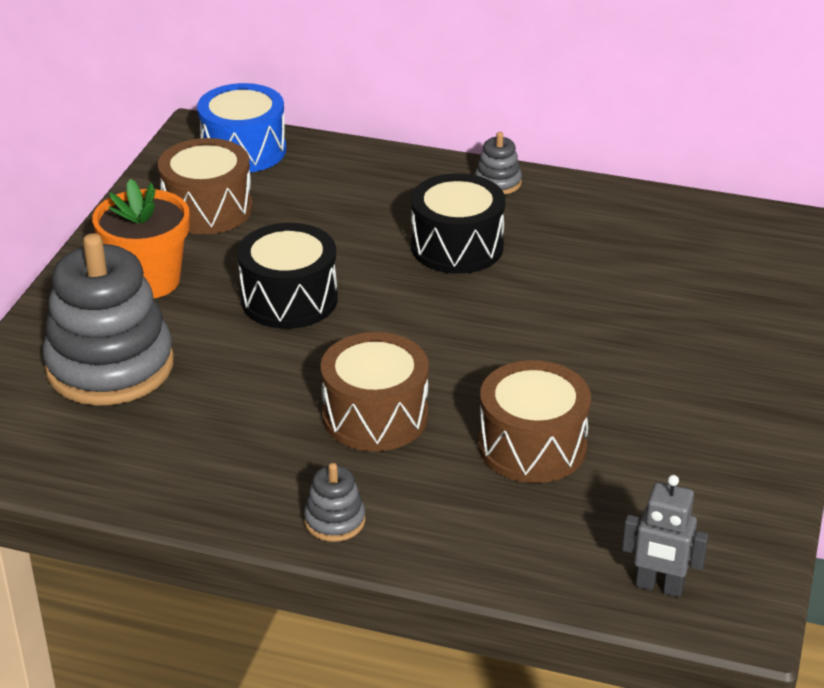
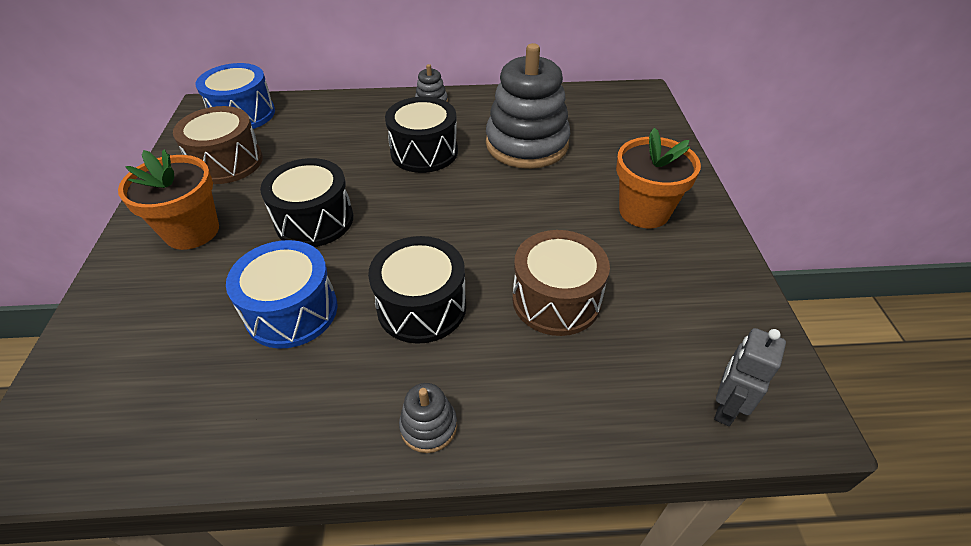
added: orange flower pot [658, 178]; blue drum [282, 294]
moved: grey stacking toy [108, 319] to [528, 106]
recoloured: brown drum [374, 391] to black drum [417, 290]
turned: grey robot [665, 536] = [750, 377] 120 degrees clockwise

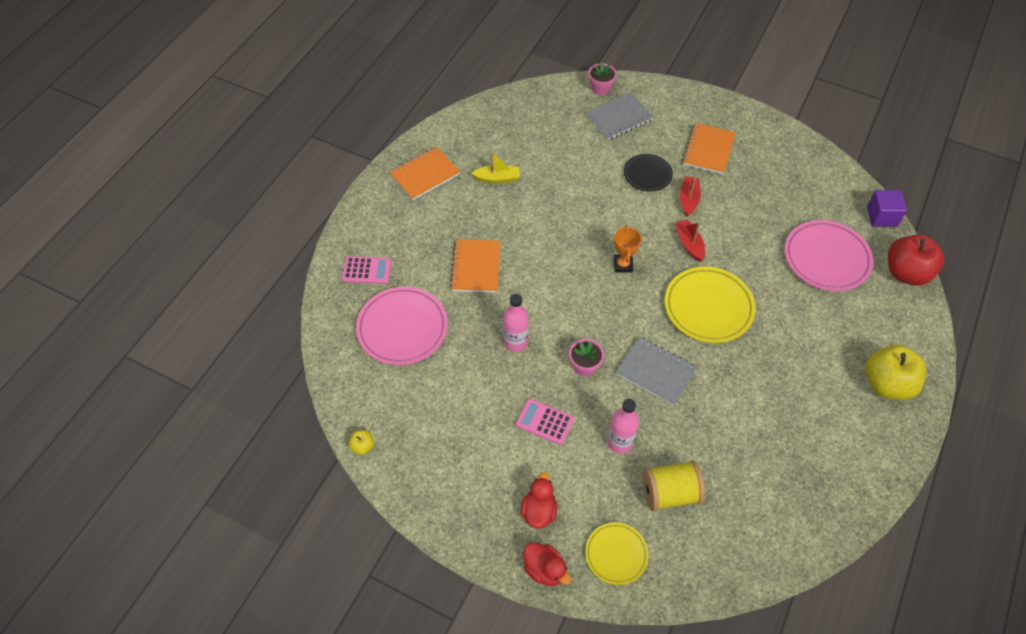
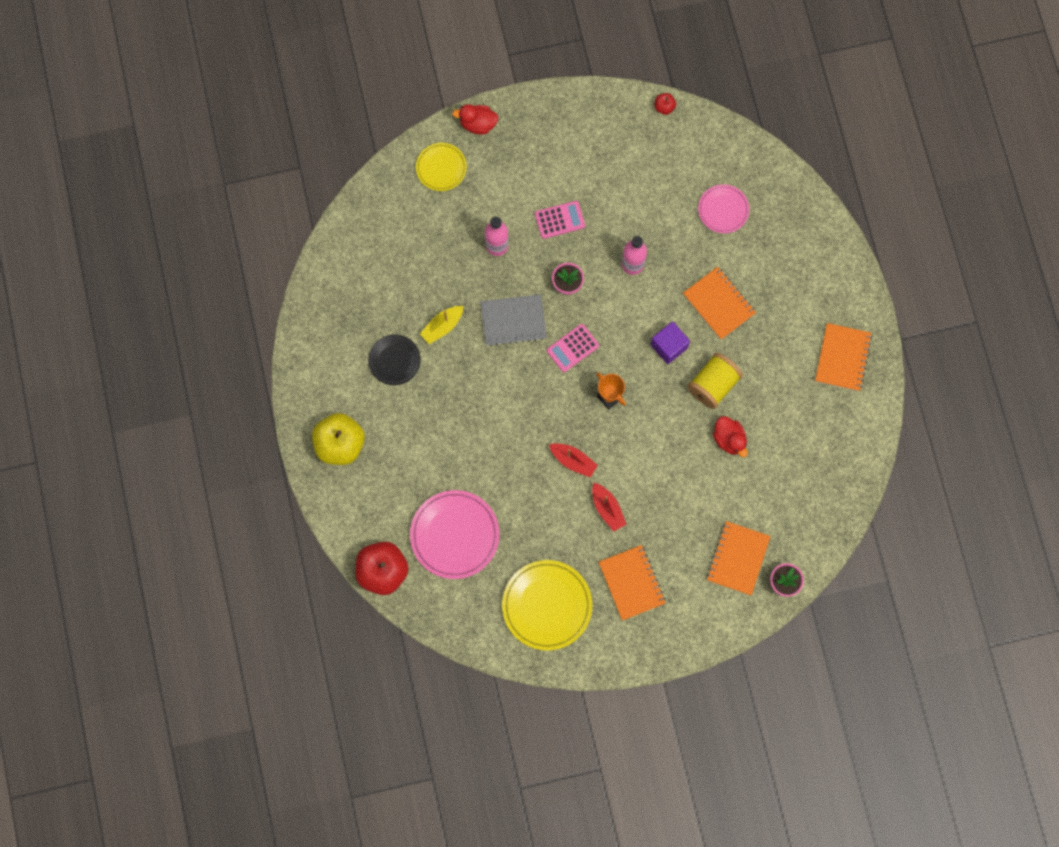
moved: yellow boat [495, 167] to [442, 325]; black plate [648, 172] to [394, 359]; purple cube [887, 208] to [670, 343]; pink calculator [367, 270] to [573, 348]; yellow plate [710, 305] to [547, 605]; yellow spool [674, 485] to [715, 381]; red duck [539, 500] to [730, 436]
recoloured: grey notebook [619, 116] to orange notebook [739, 558]; yellow apple [361, 442] to red apple [665, 104]
resized: pink plate [402, 325] = [723, 208] x0.60

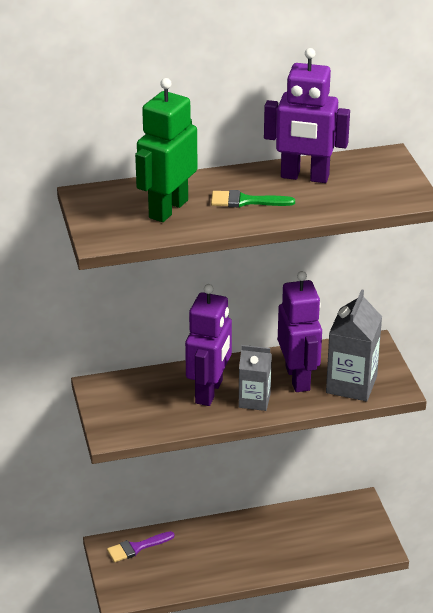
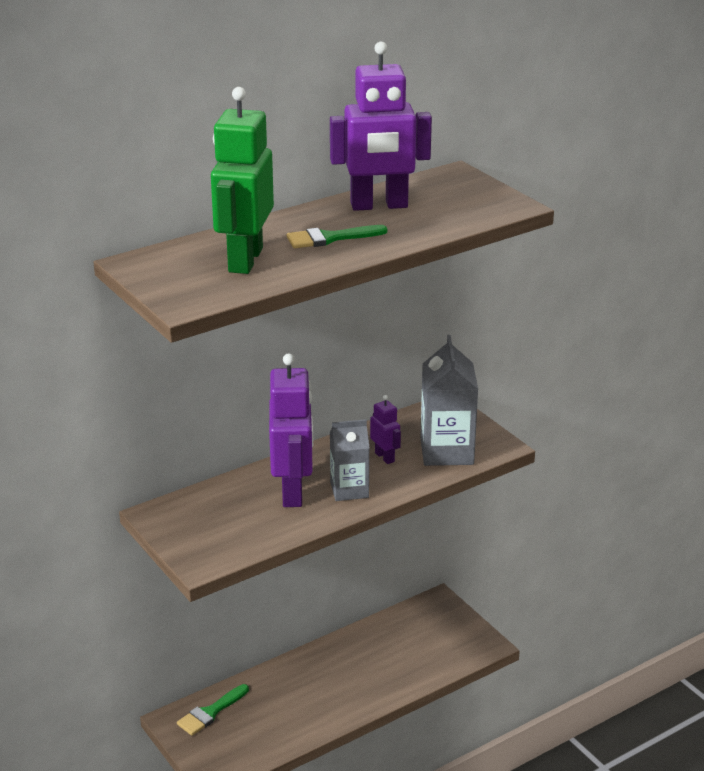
recoloured: purple brush [141, 546] to green brush [213, 710]
resized: purple robot [300, 331] = [385, 429] x0.48

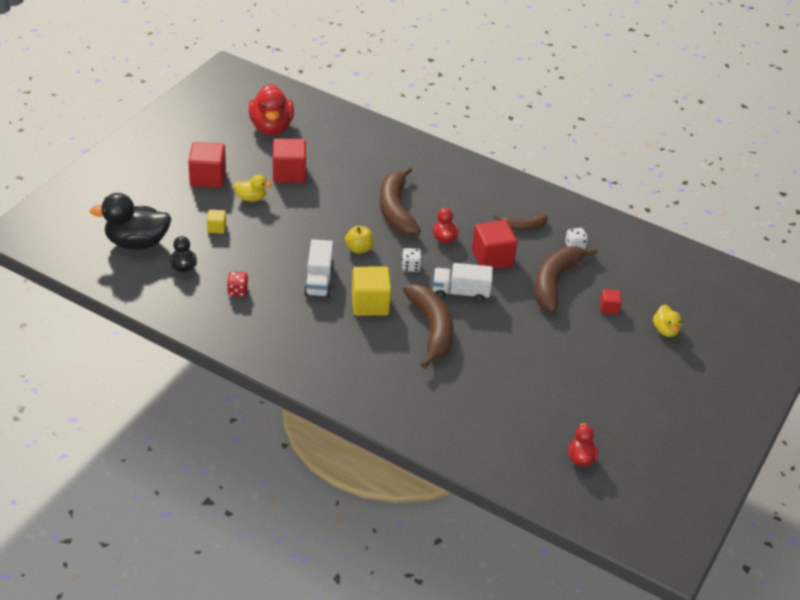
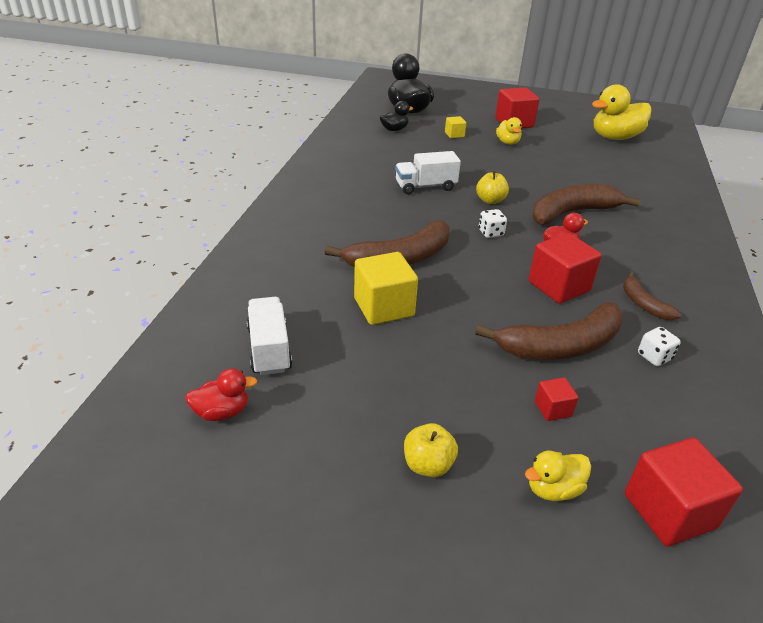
removed: red dice [237, 284]
added: yellow apple [431, 450]
moved: red cube [289, 161] to [684, 492]; white truck [463, 283] to [269, 336]; yellow cube [371, 291] to [386, 288]
recoloured: red duck [271, 109] to yellow duck [621, 112]
turned: brown banana [566, 279] = [549, 331] 150 degrees clockwise

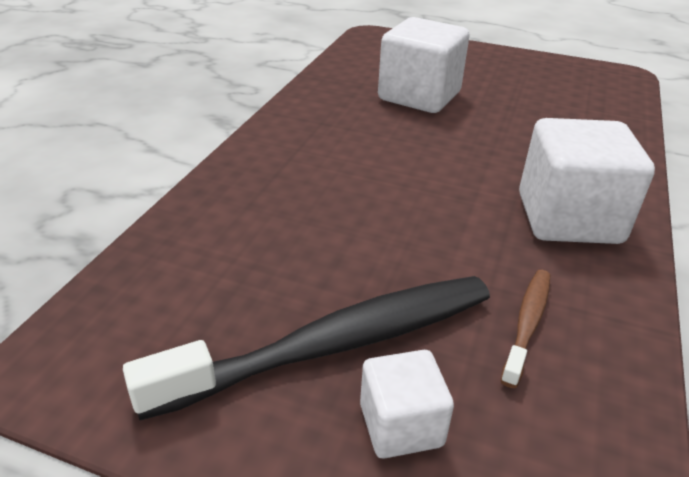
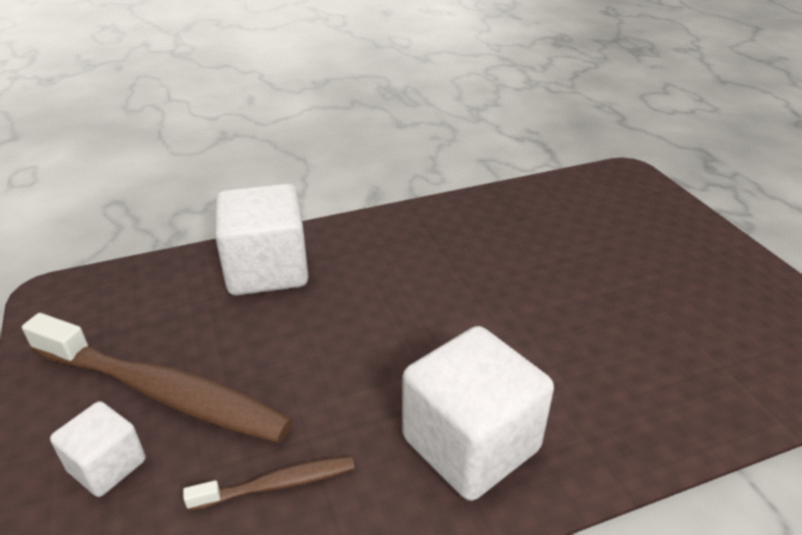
moved: white cube [424, 65] to [262, 239]
recoloured: black toothbrush [306, 348] to brown toothbrush [157, 378]

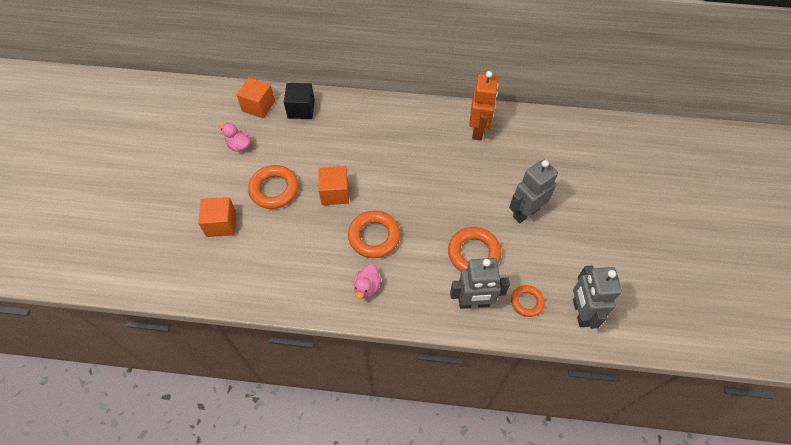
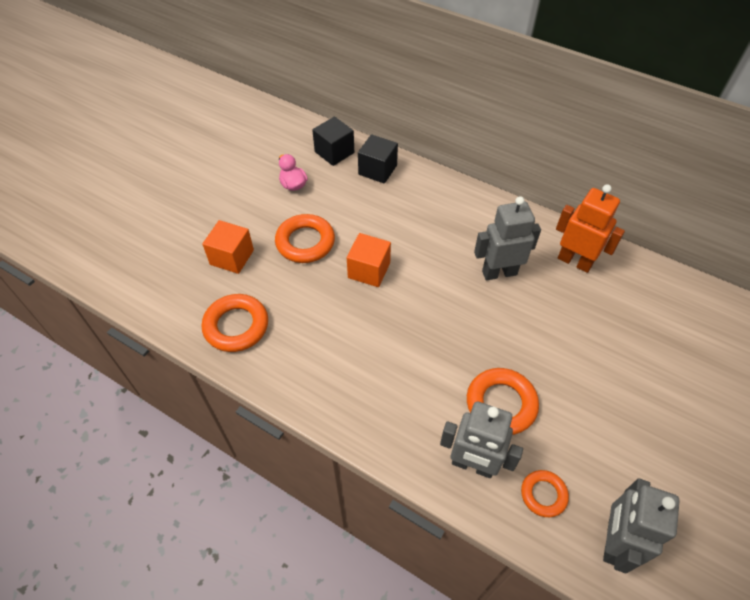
removed: pink duck [367, 281]
moved: grey robot [533, 191] to [507, 238]; orange ring [374, 234] to [235, 323]
recoloured: orange cube [255, 97] to black cube [333, 141]
turned: orange robot [484, 105] = [590, 229] 90 degrees counterclockwise

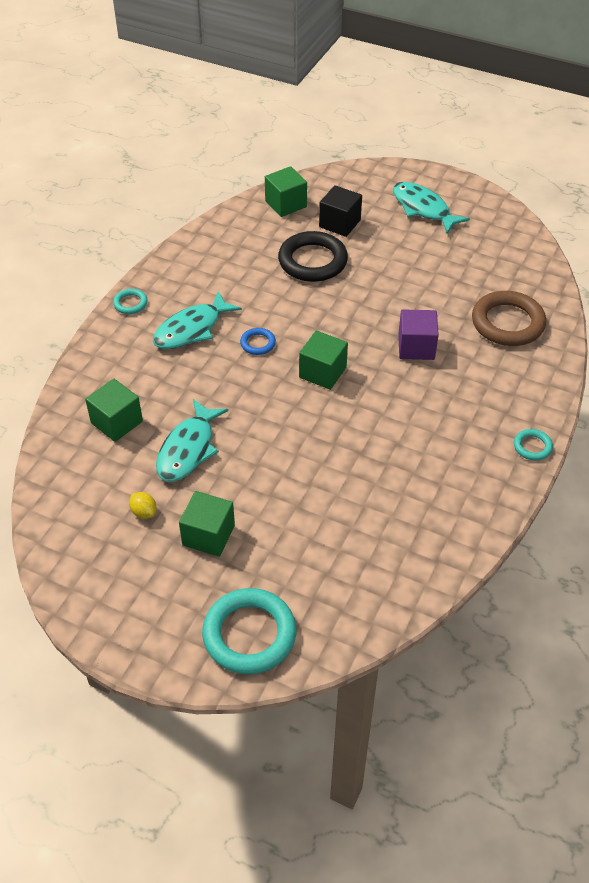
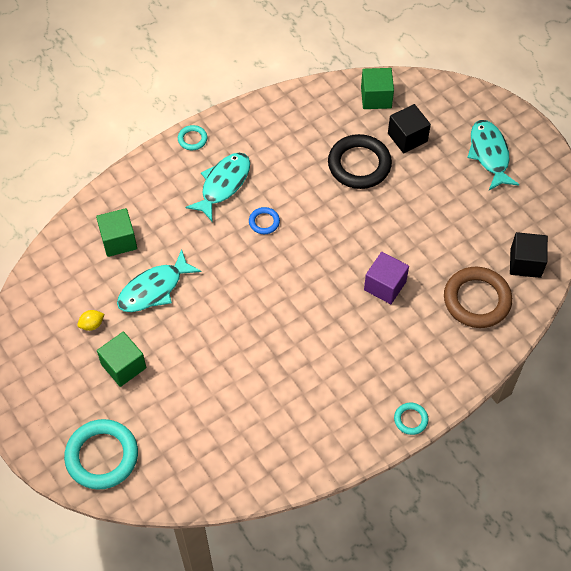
removed: green cube [323, 360]
added: black cube [529, 255]
turned: turquoise fish [197, 320] = [218, 187] 135 degrees clockwise; yellow lemon [142, 505] = [90, 320] 75 degrees clockwise

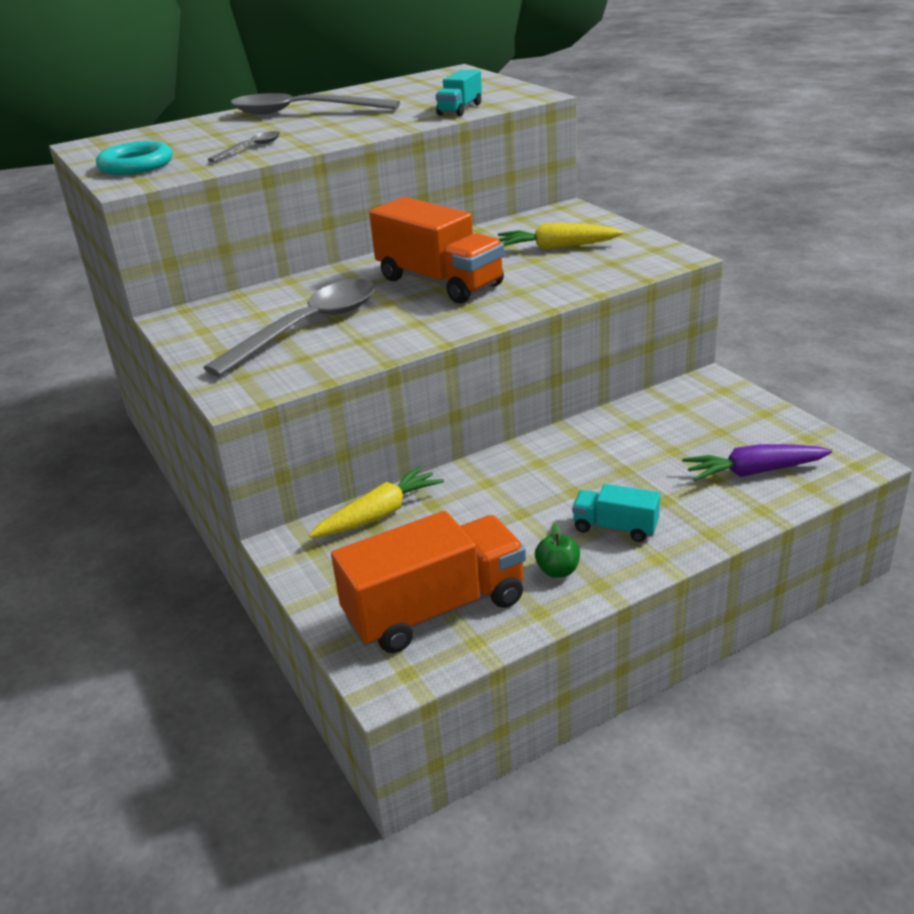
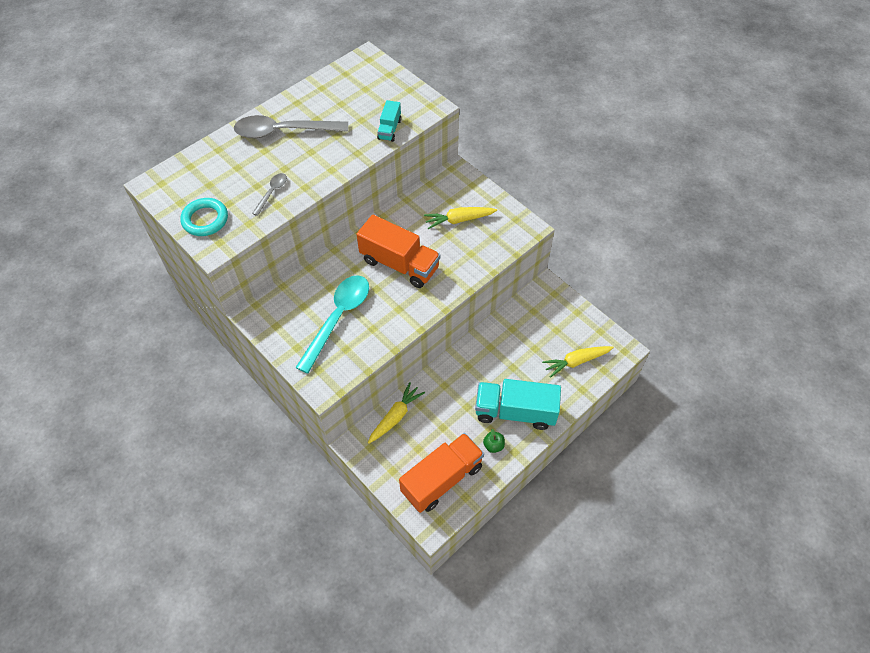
recoloured: grey spoon [289, 328] to turquoise spoon [332, 324]; purple carrot [757, 462] to yellow carrot [578, 362]
resized: turquoise truck [616, 513] = [518, 404] x1.99

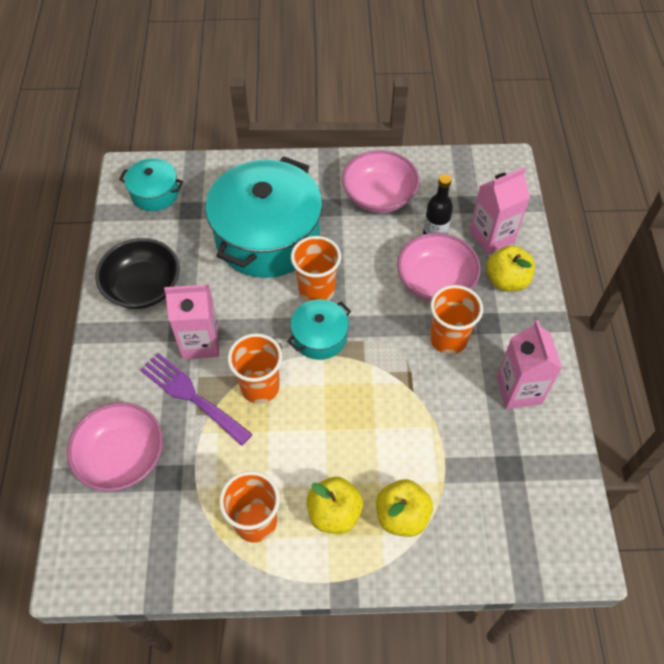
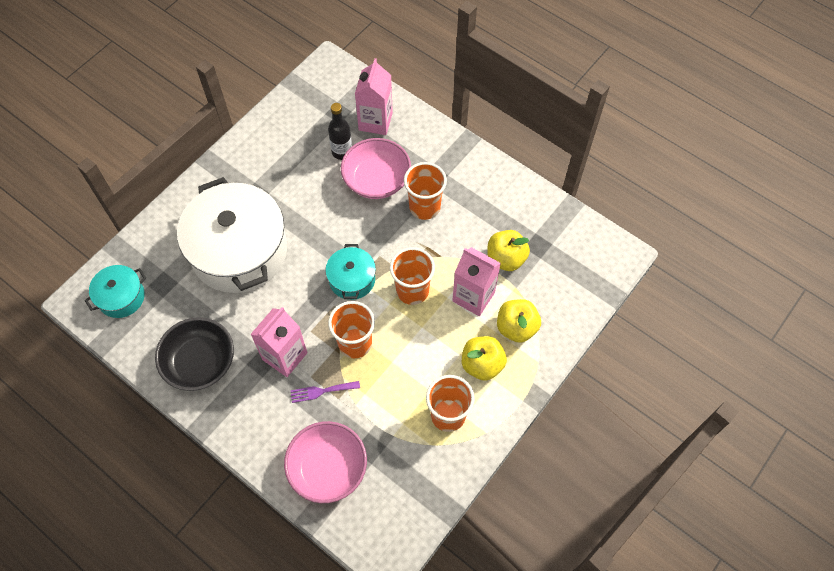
removed: pink bowl [380, 181]
moved: orange cup [316, 269] to [412, 276]; yellow apple [510, 268] to [508, 250]; pink carton [529, 364] to [476, 281]
recoloured: turquoise pot [263, 217] to white pot [232, 235]
resized: purple fork [196, 399] = [325, 392] x0.57

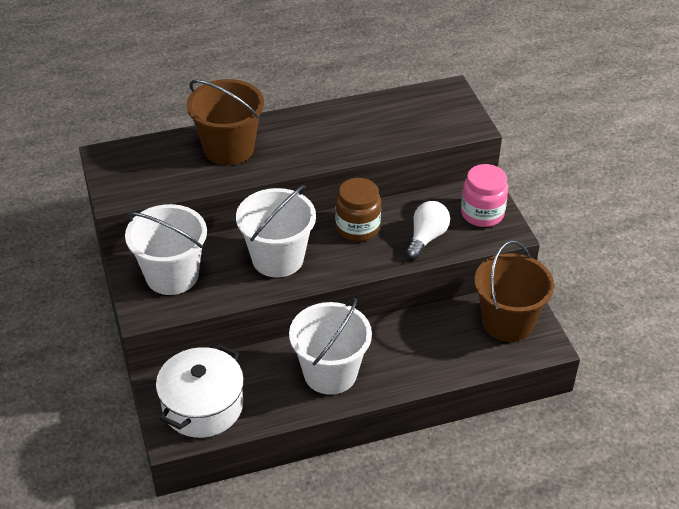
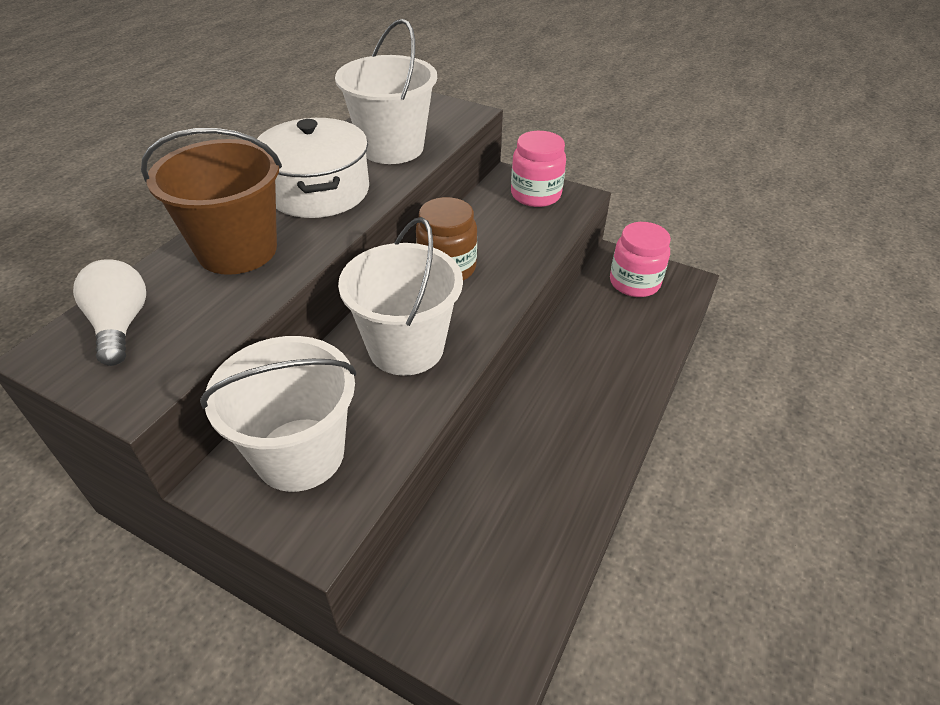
moved: white light bulb [428, 230] to [109, 312]; white bucket [330, 346] to [386, 91]; white pot [200, 391] to [313, 168]
replaced: brown bucket [514, 291] to pink jar [640, 259]

